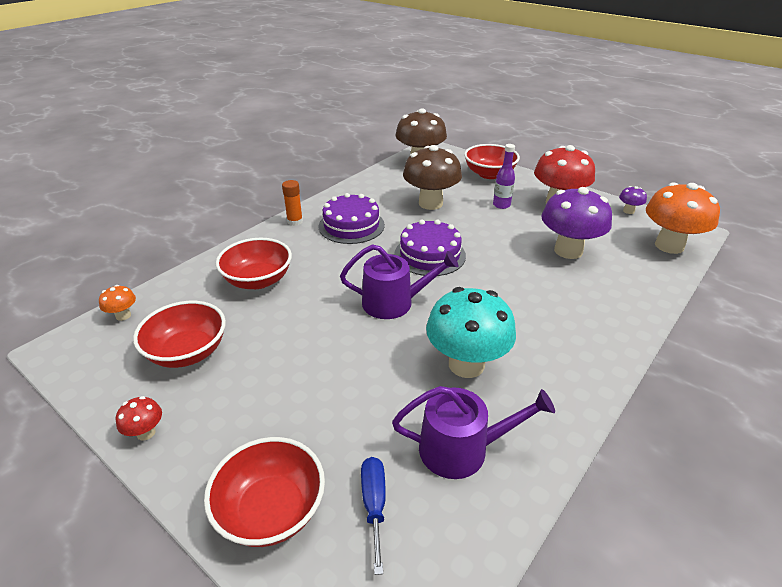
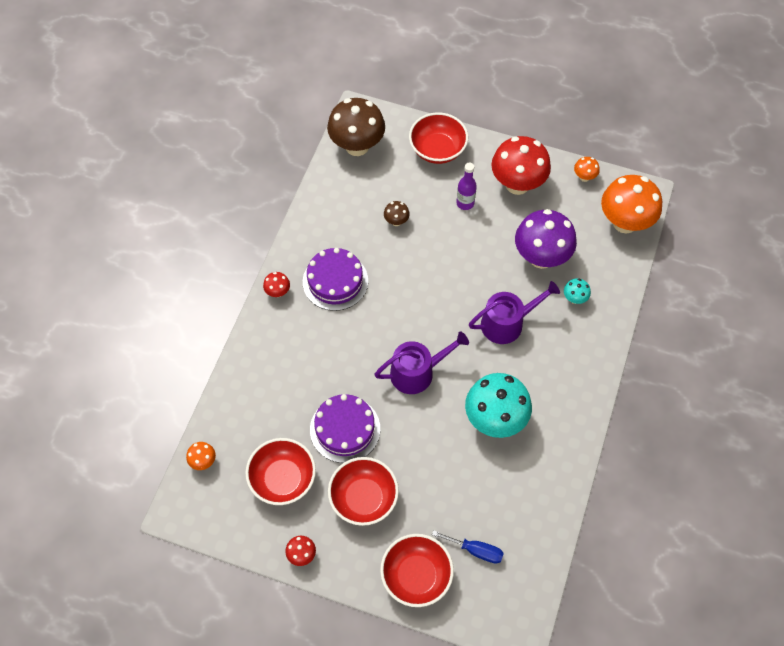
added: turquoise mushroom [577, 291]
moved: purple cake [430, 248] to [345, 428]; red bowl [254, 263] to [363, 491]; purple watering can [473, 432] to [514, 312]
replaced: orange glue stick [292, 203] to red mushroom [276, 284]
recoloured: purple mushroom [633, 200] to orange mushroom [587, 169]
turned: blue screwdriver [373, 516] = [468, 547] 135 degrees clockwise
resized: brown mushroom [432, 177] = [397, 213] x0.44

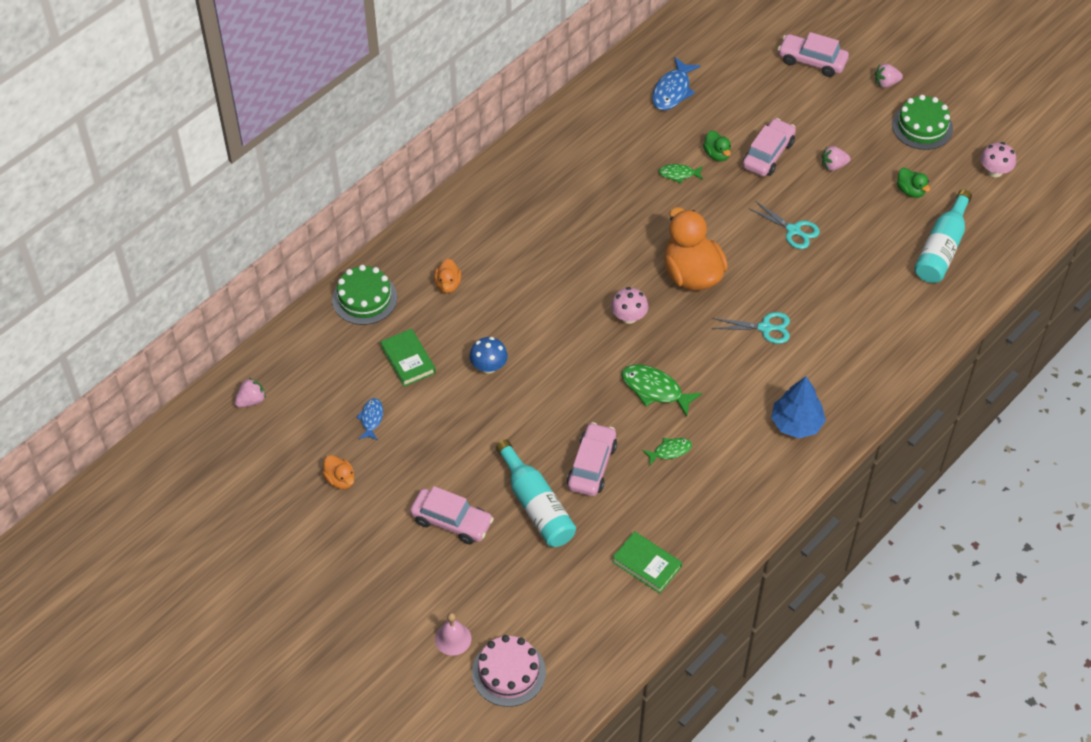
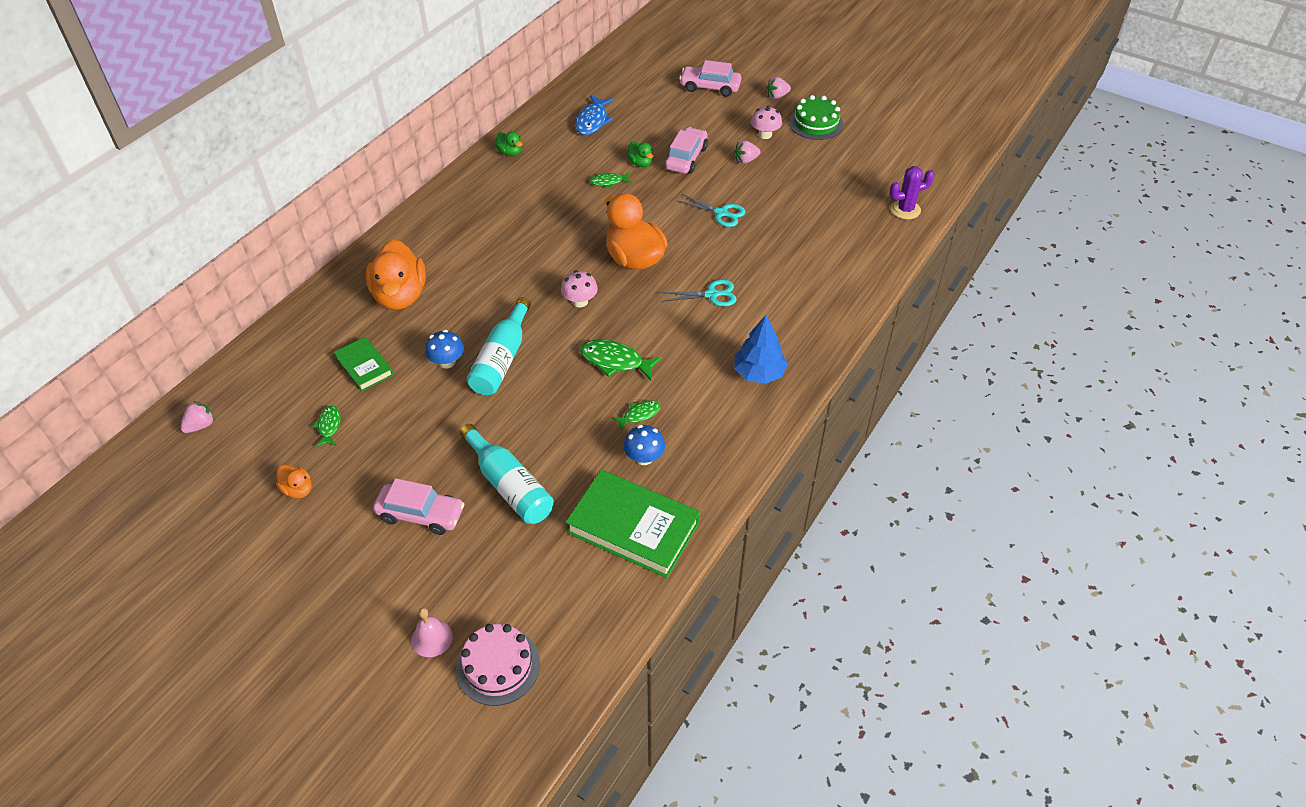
removed: green cake [364, 295]; pink car [592, 459]
added: purple cactus [911, 192]; blue mushroom [644, 445]
moved: pink mushroom [998, 159] to [766, 122]; green duck [913, 183] to [509, 143]; turquoise bottle [943, 236] to [499, 346]
recoloured: blue fish [369, 419] to green fish [326, 426]
resized: orange duck [447, 276] = [396, 274] x2.17; green book [647, 562] = [633, 524] x1.80

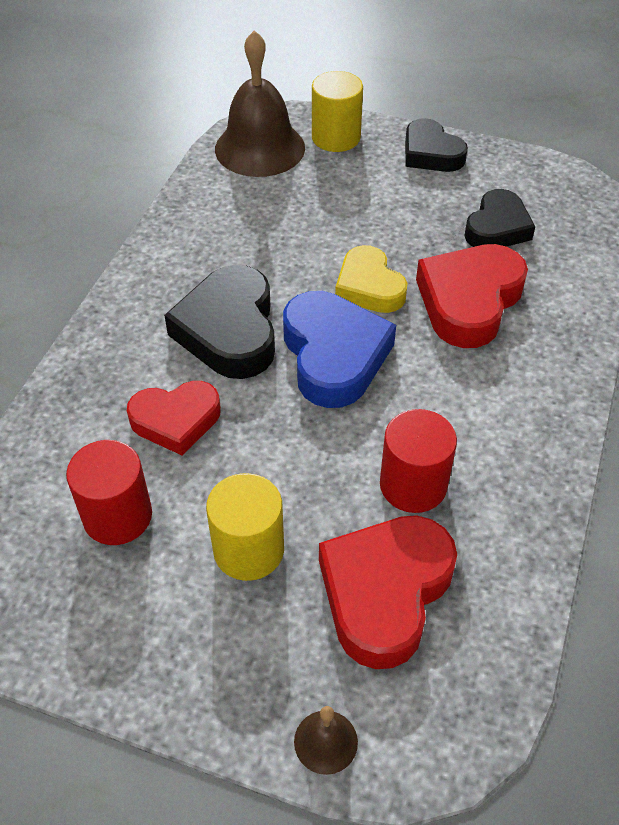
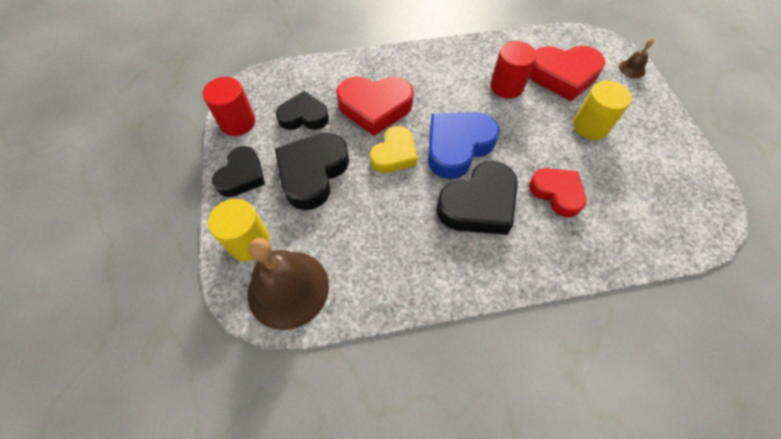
added: black heart [312, 171]
moved: red cylinder [109, 492] to [229, 106]

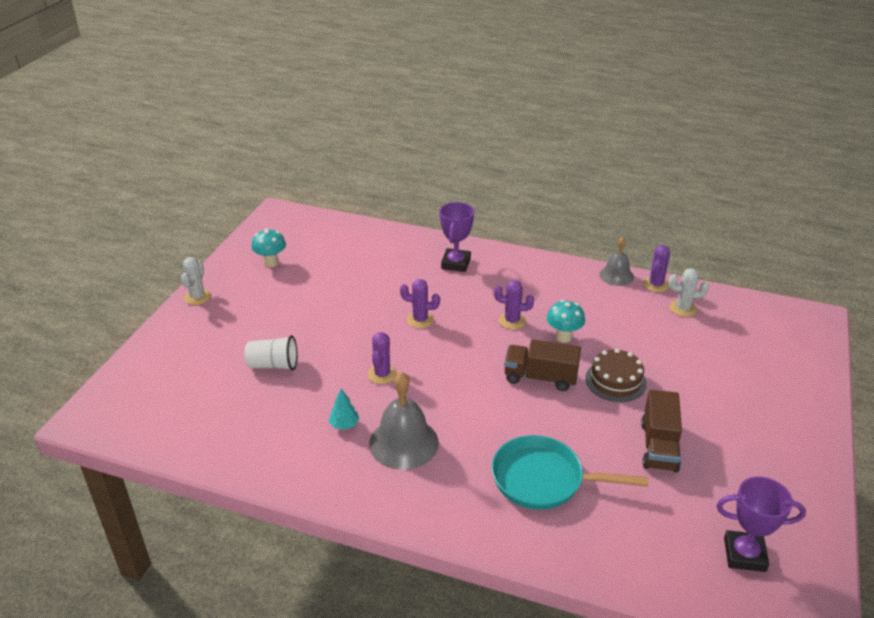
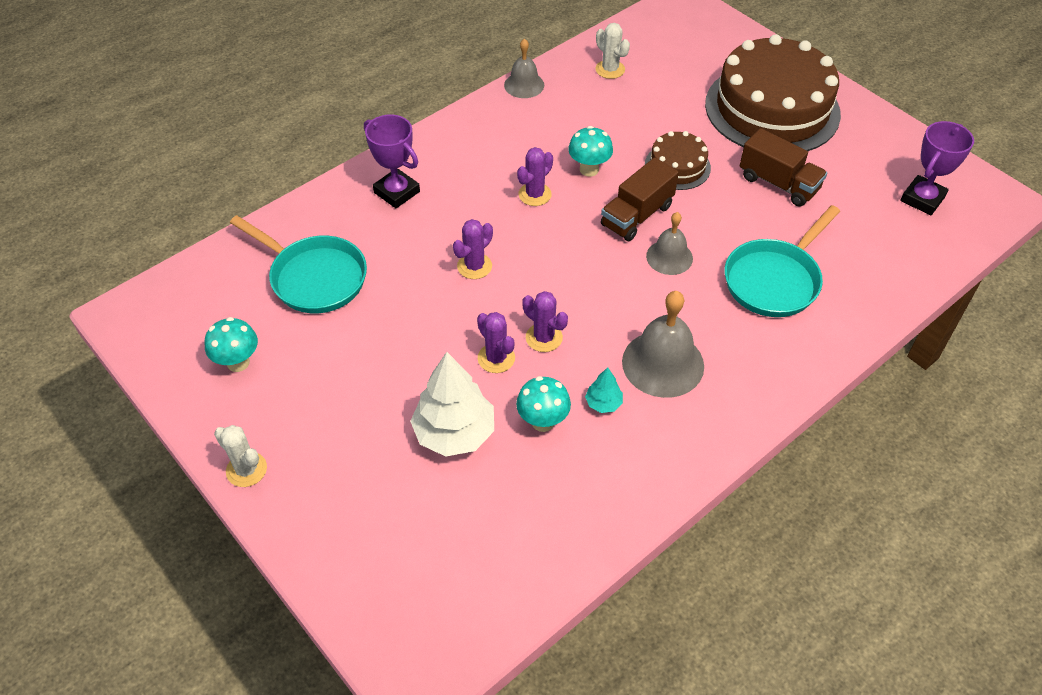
added: brown cake [773, 92]; grey bell [669, 243]; turquoise pan [298, 264]; turquoise mushroom [543, 404]
moved: purple cactus [656, 268] to [496, 342]
replaced: white cup [270, 353] to white tree [452, 404]
turned: white cactus [689, 292] = [612, 51] 75 degrees counterclockwise

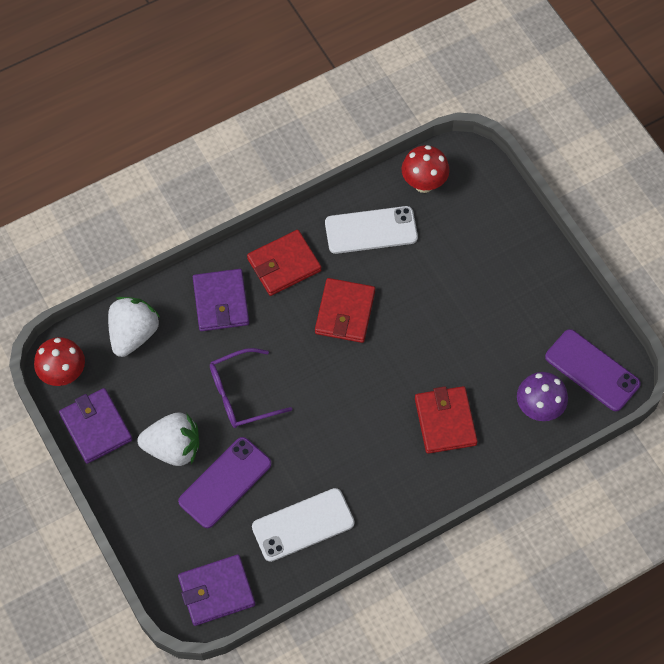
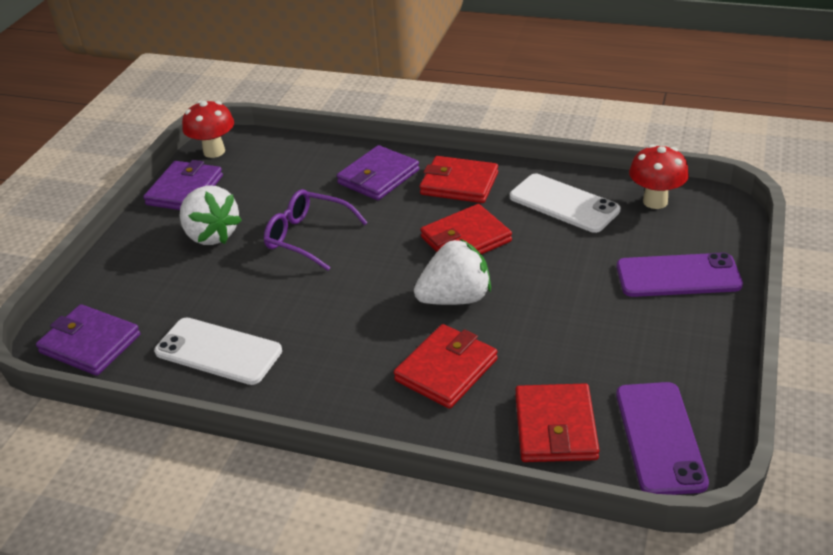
moved: white strawberry [134, 327] to [452, 271]; purple phone [225, 482] to [680, 274]
replaced: purple mushroom [542, 396] to red wallet [557, 422]

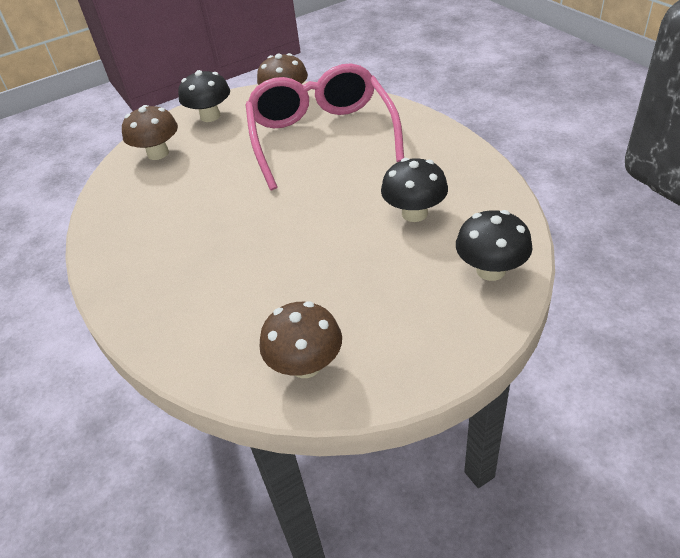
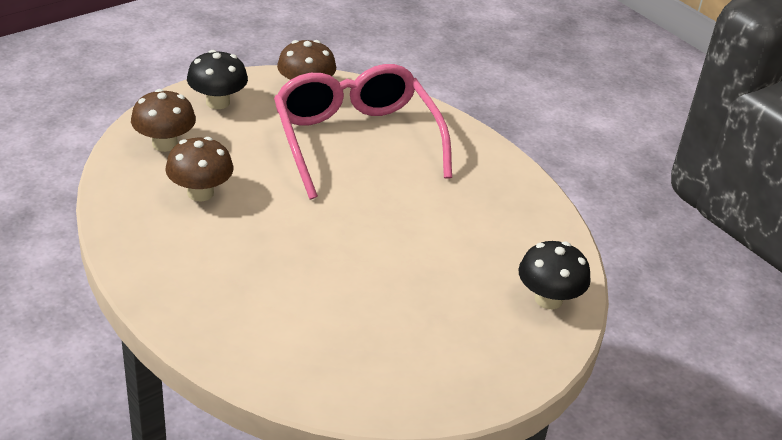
removed: black mushroom [414, 190]
moved: brown mushroom [300, 339] to [199, 169]

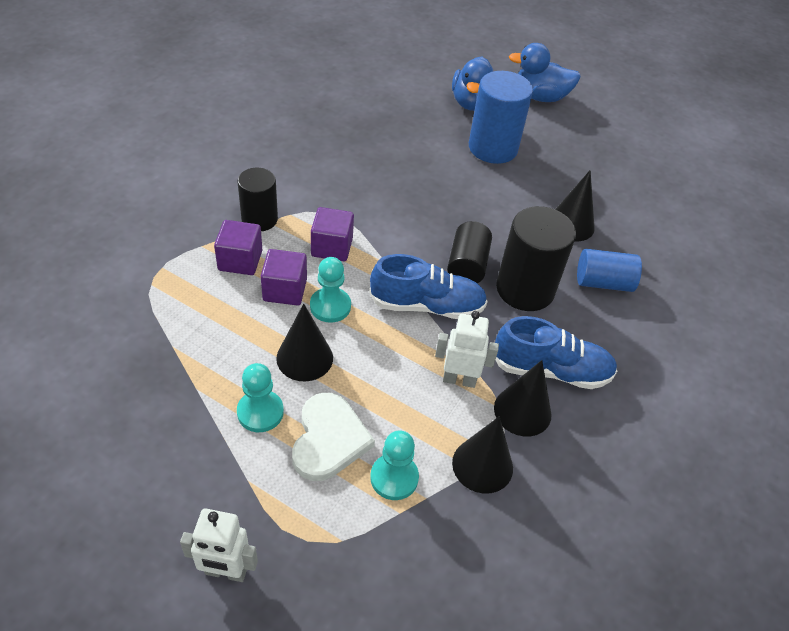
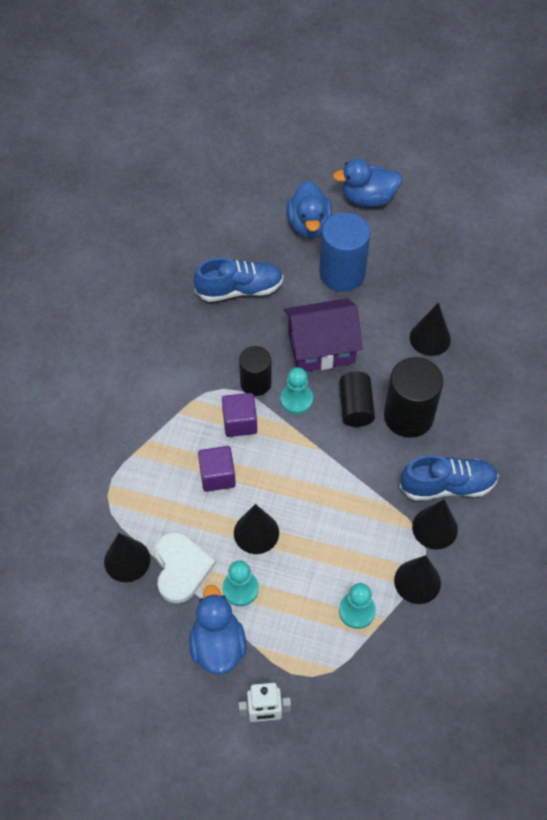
removed: purple cube [238, 247]; blue cylinder [609, 270]; white robot [467, 349]
added: purple house [323, 335]; black cone [127, 557]; blue duck [217, 630]
moved: black cylinder [257, 199] to [255, 371]; blue shoe [428, 286] to [239, 280]; turquoise pawn [330, 290] to [296, 390]; white heart [333, 437] to [185, 567]

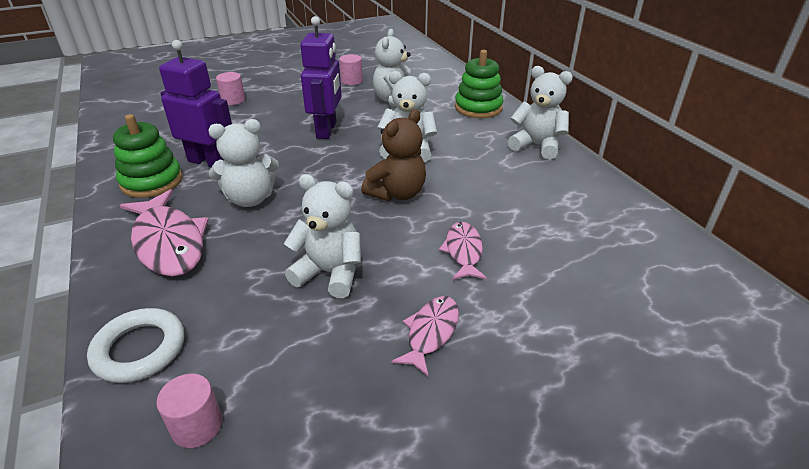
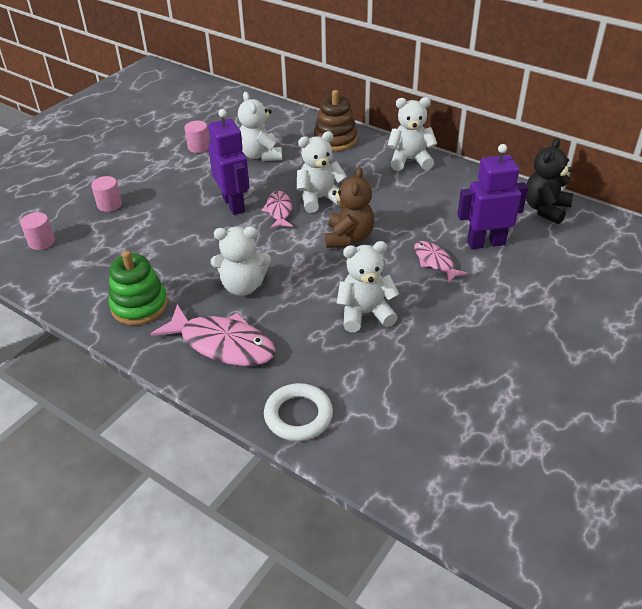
added: black teddy bear [549, 181]
moved: purple robot [195, 103] to [492, 196]; pink fish [425, 336] to [277, 210]; pink cylinder [189, 411] to [37, 231]
recoloured: green stacking toy [479, 84] to brown stacking toy [335, 120]
turned: white teddy bear [243, 163] = [241, 261] 45 degrees clockwise

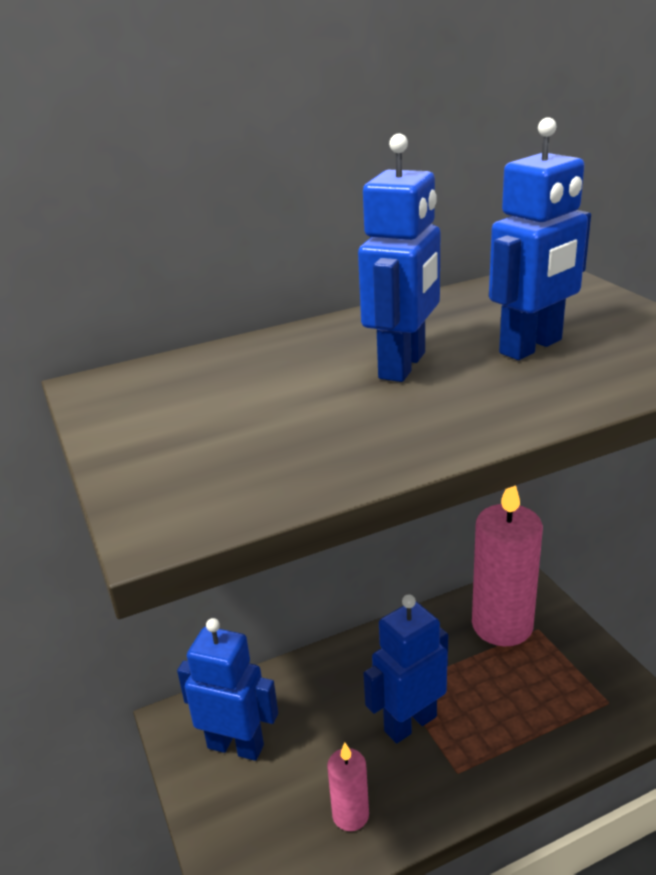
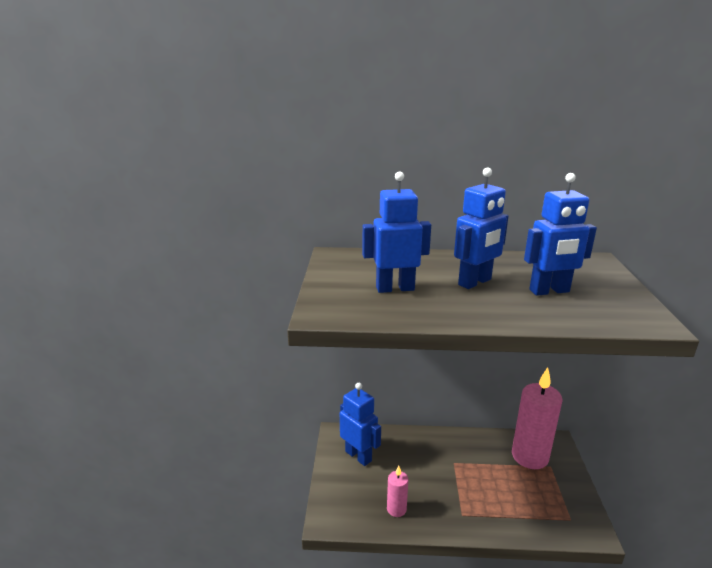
moved: blue robot [405, 668] to [396, 232]

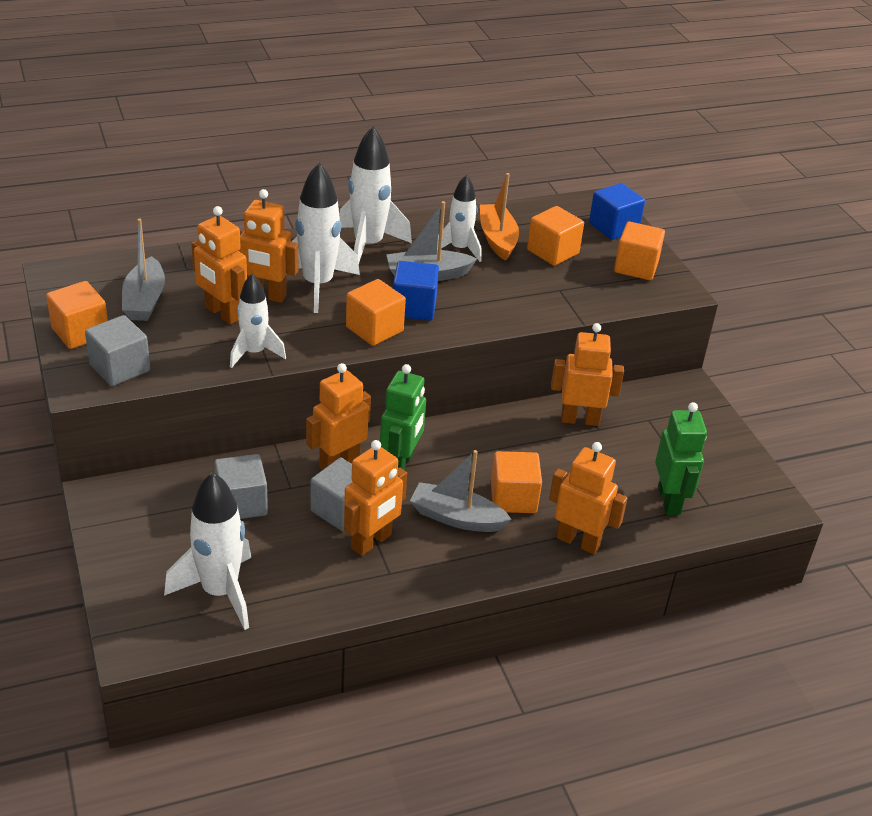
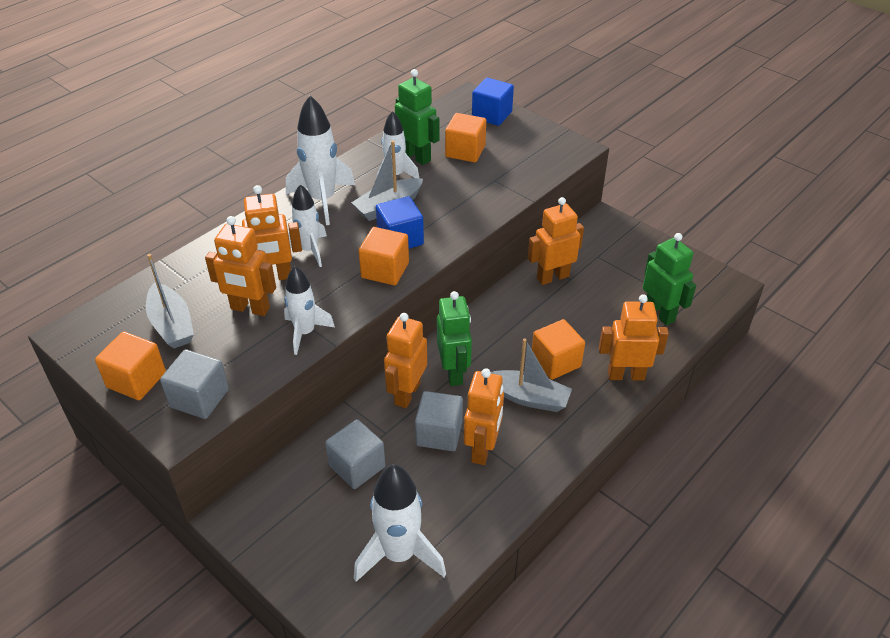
removed: orange cube [639, 251]
replaced: orange boat [499, 217] to green robot [417, 117]
turned: grey boat [461, 491] = [531, 375] 150 degrees counterclockwise
resized: white rocket [326, 238] = [307, 225] x0.65

